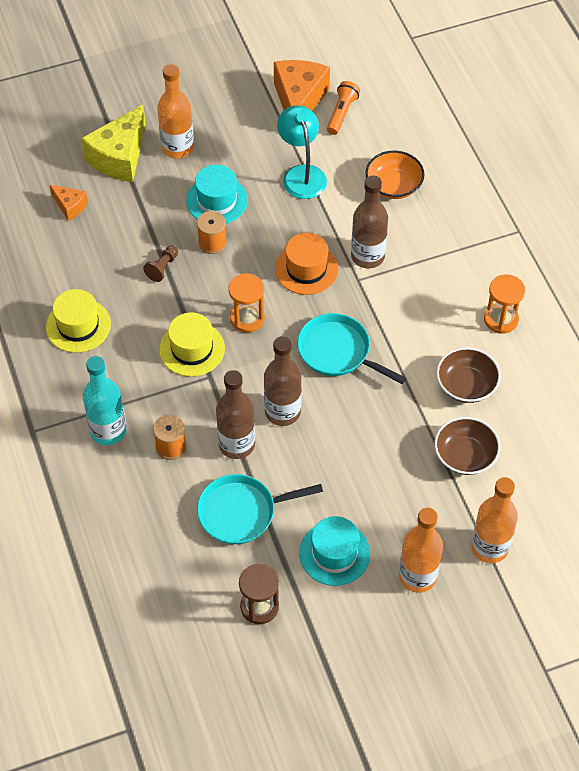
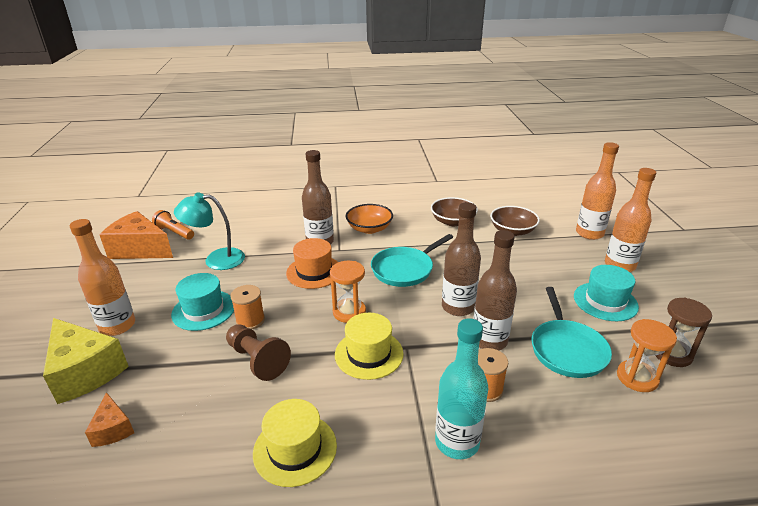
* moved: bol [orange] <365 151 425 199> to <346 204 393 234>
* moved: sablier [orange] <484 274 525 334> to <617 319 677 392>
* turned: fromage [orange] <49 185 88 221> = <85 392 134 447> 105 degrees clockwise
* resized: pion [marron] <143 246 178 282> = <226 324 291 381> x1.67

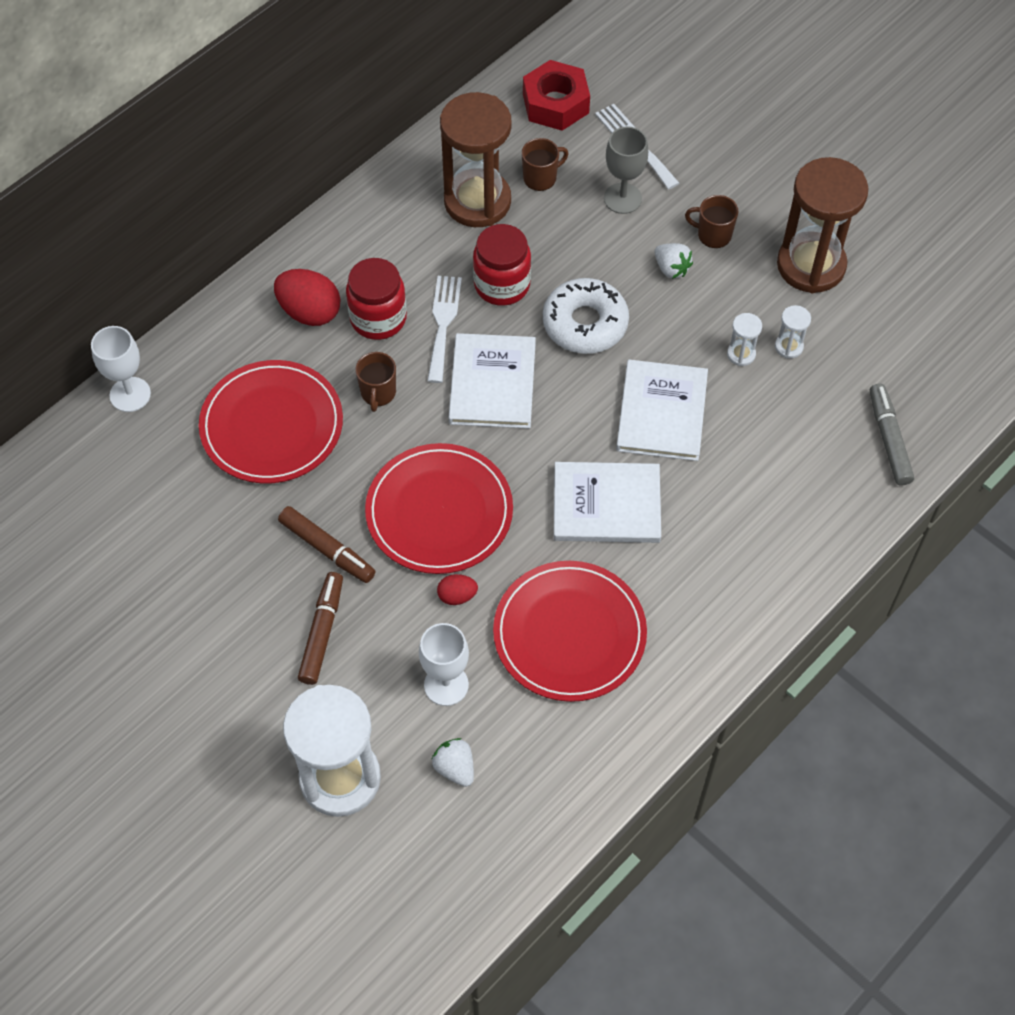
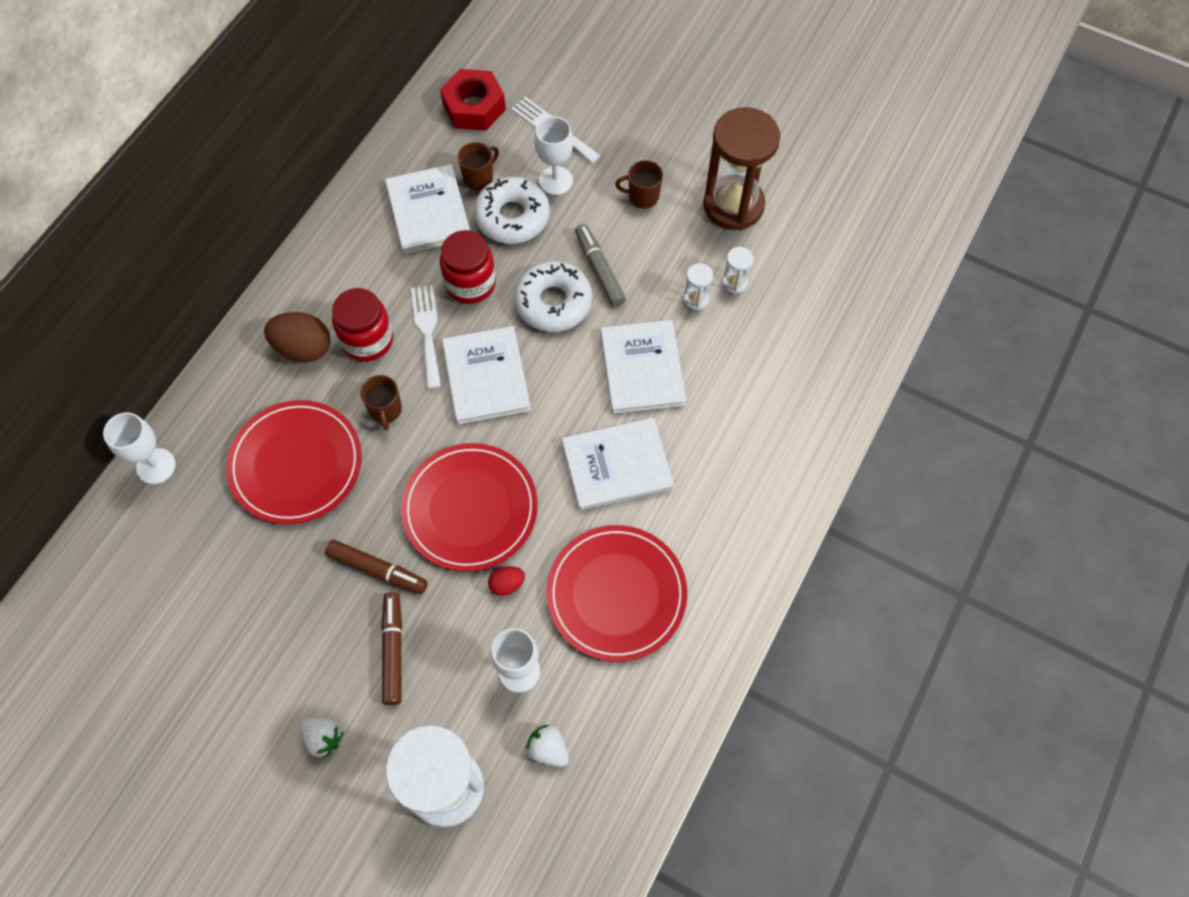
* added: beignet [blanc] <474 177 550 244>
* moved: fraise [blanc] <655 243 693 279> to <300 718 344 759>
* moved: feutre [gris] <870 383 914 486> to <575 224 626 307>
* replaced: sablier [marron] <440 92 512 227> to livre [blanc] <385 164 470 254>
* recoloured: œuf [rouge] <274 269 340 326> to œuf [marron] <264 312 330 363>
* recoloured: verre à pied [gris] <604 126 648 214> to verre à pied [blanc] <534 116 573 195>

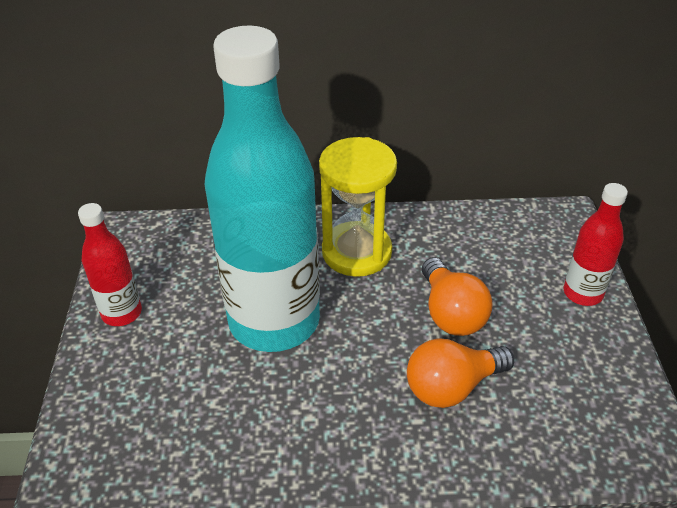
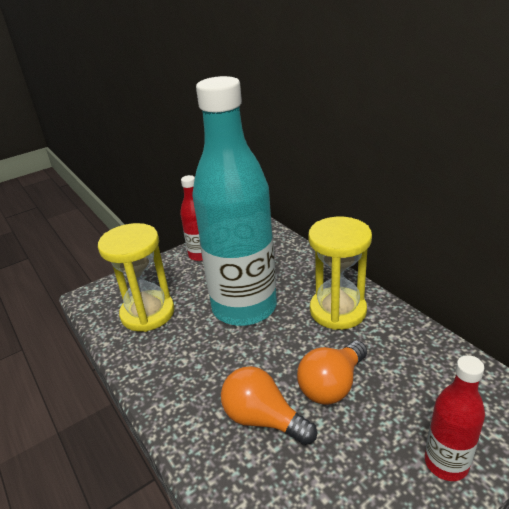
* added: sablier [jaune] <98 223 175 332>

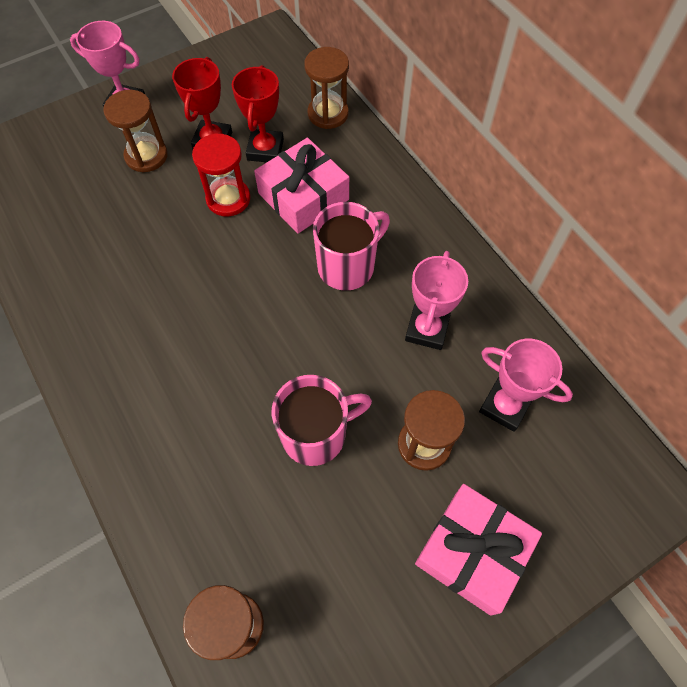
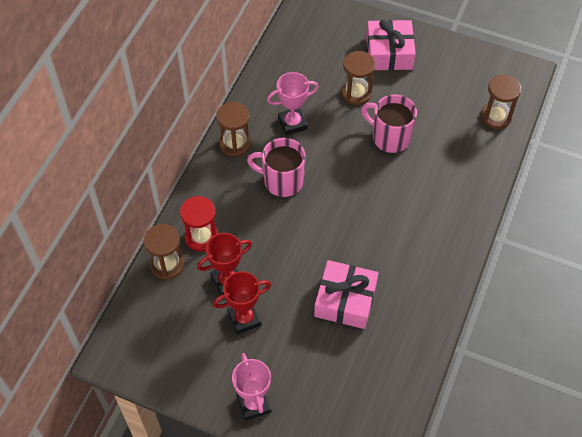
* removed: trophée [rose] <479 339 573 432>
* moved: sablier [marron] <103 90 168 172> to <216 102 251 157>
* moved: sablier [rouge] <192 133 250 216> to <180 196 218 252>
* moved: cadeau [rose] <254 138 349 234> to <314 260 378 329>

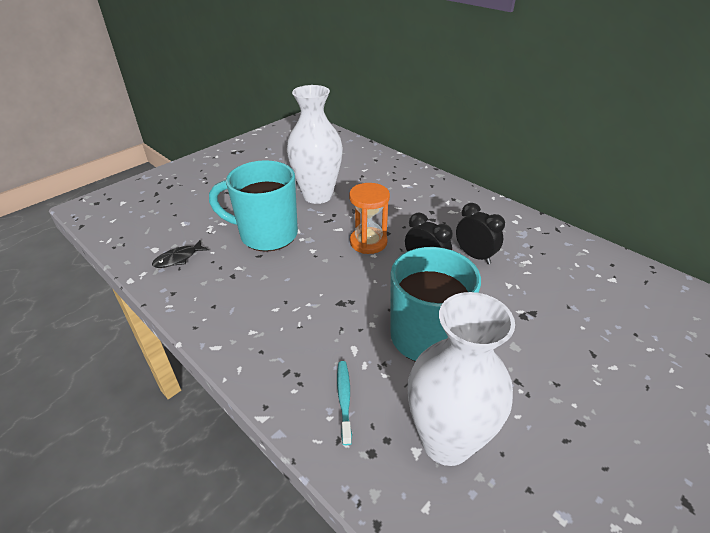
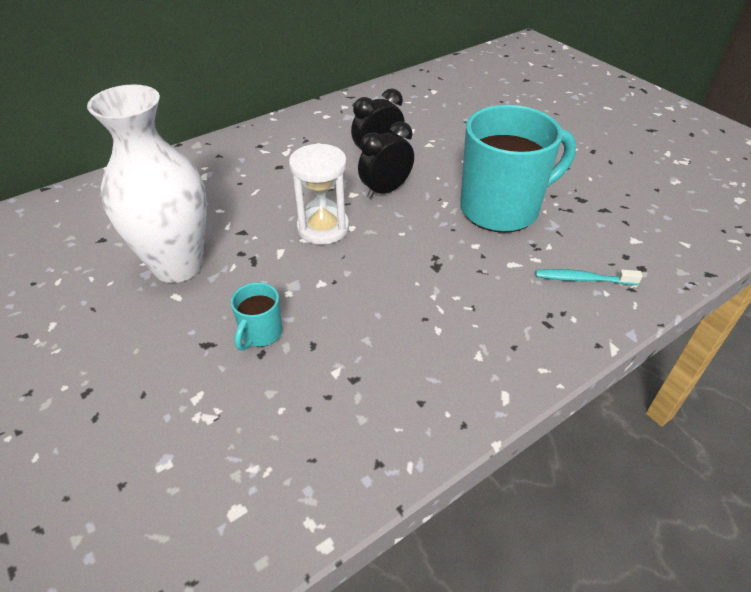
* removed: poisson [noir] <152 240 209 268>
* removed: vase [blanc] <407 292 515 466>
* recoloured: sablier [orange] <349 183 390 254> to sablier [blanc] <289 143 349 245>
* resized: tasse [turquoise] <209 160 298 251> = <231 282 282 351> x0.43

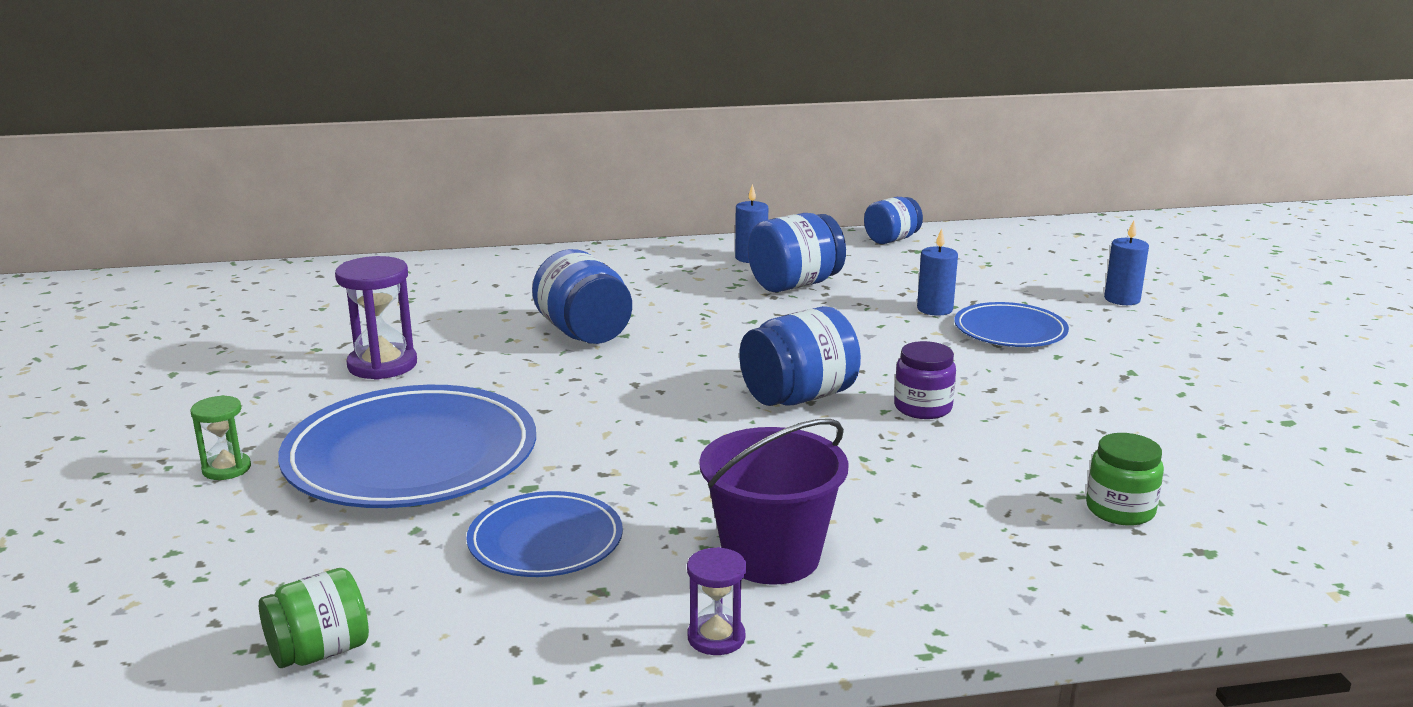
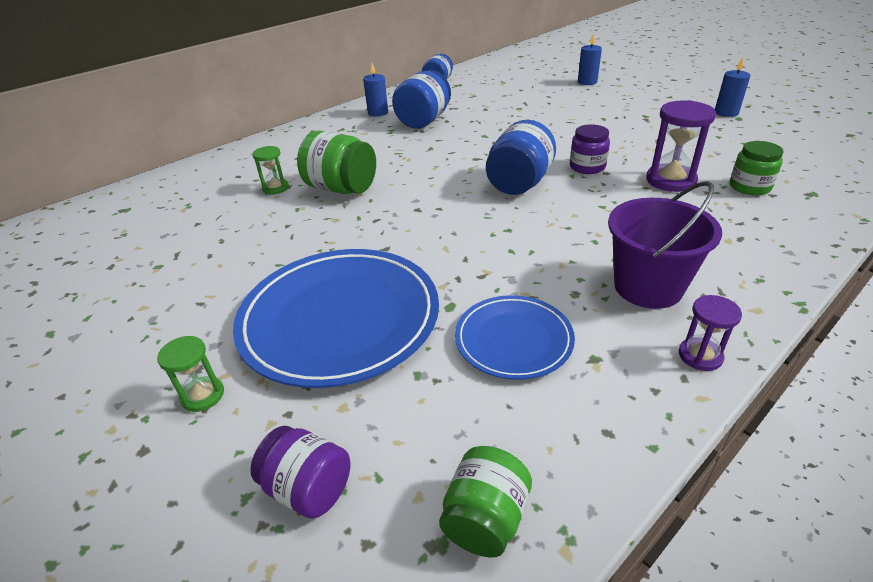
* removed: assiette [bleu] <954 302 1069 347>
* added: bocal [violet] <250 426 351 519>
* added: sablier [vert] <252 146 289 194>
* moved: sablier [violet] <335 256 417 380> to <646 100 716 192>
* moved: bougie [bleu] <917 228 958 316> to <715 57 751 117>
* recoloured: bocal [bleu] <532 249 632 344> to bocal [vert] <297 130 376 194>

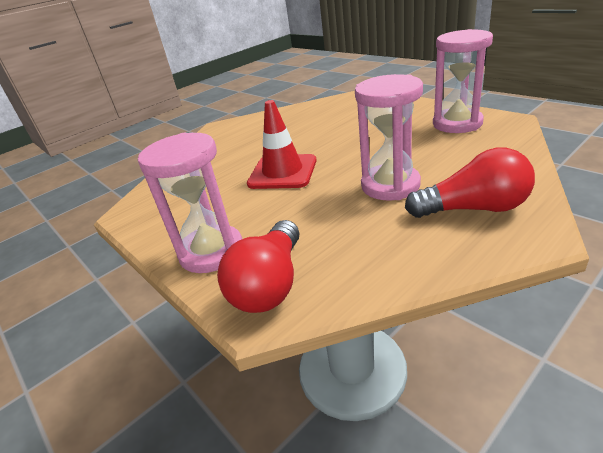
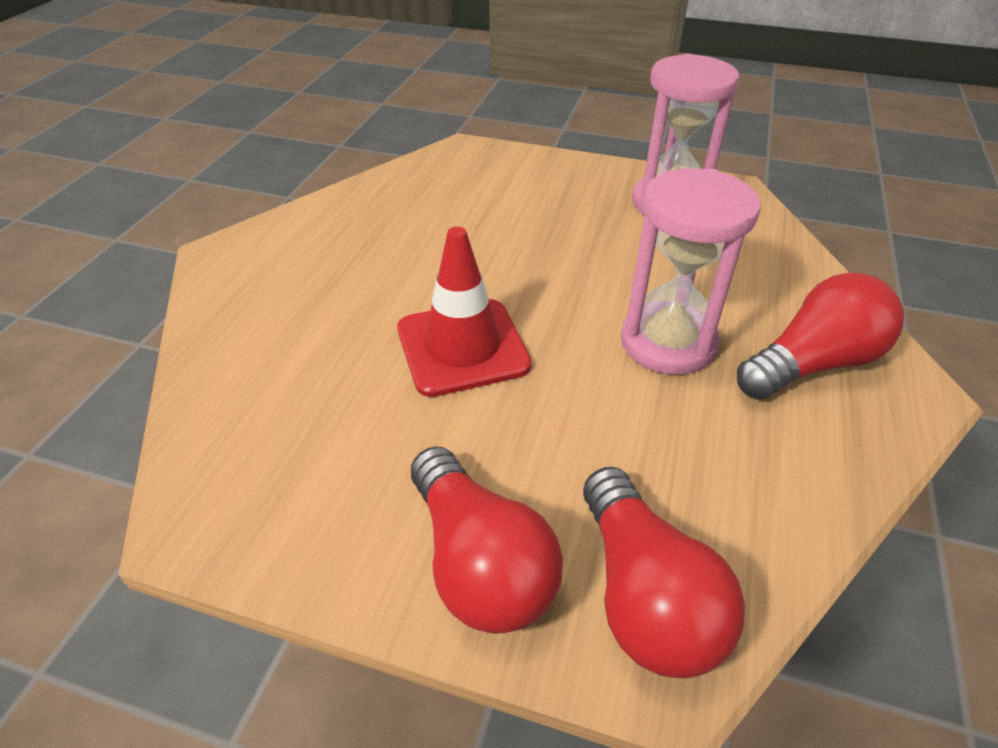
* replaced: sablier [rose] <138 133 242 273> to ampoule [rouge] <411 446 563 634>

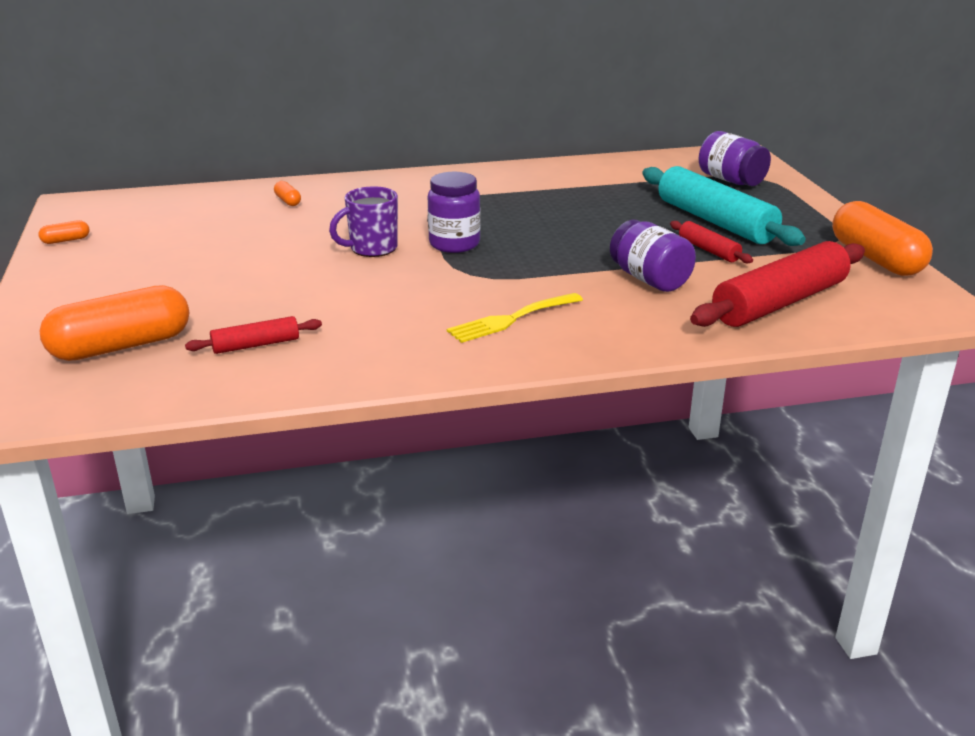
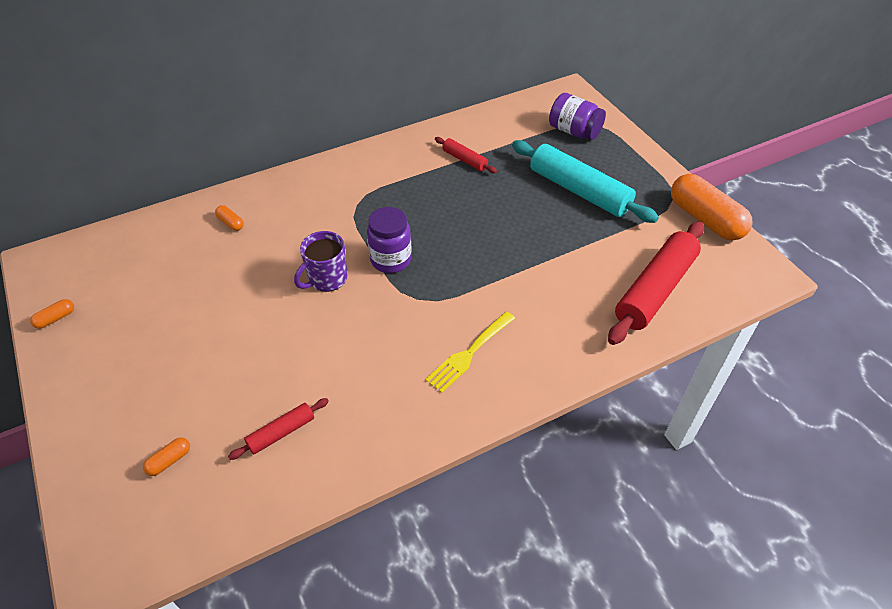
* removed: bocal [violet] <610 220 696 292>
* moved: rouleau à pâtisserie [rouge] <670 221 753 263> to <435 137 497 173>
* resized: gélule [orange] <40 285 189 361> = <143 437 190 476> x0.41

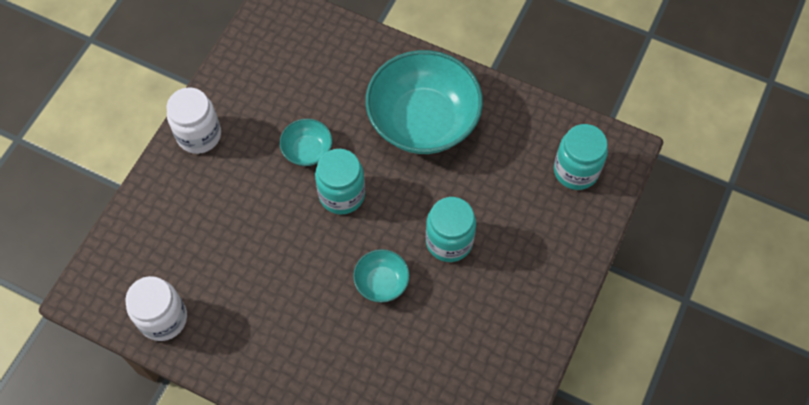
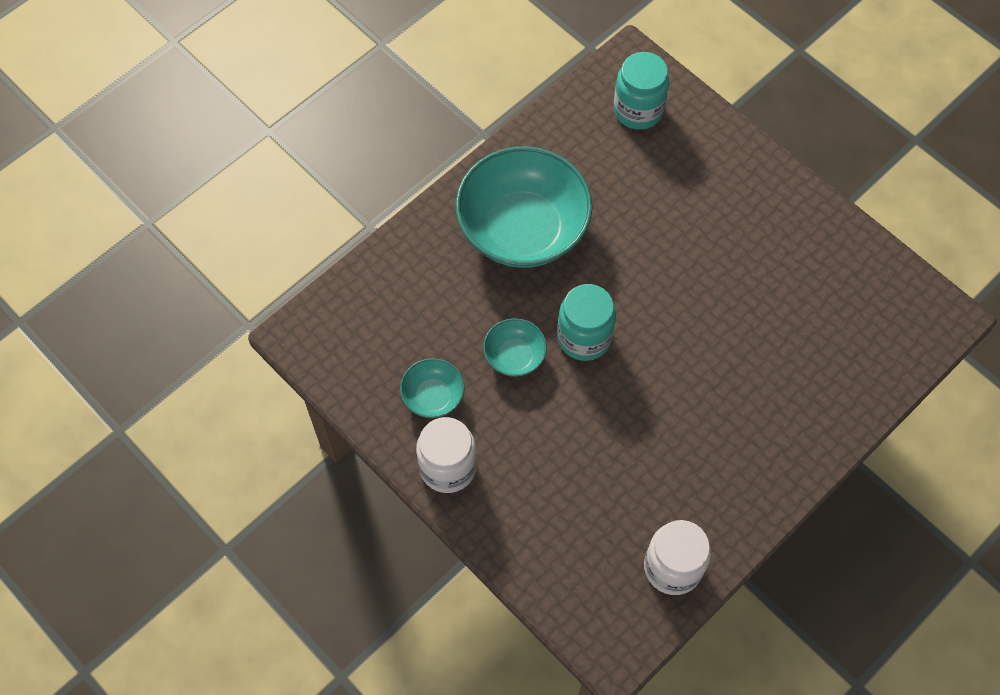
* removed: bocal [turquoise] <426 197 476 262>
* moved: bol [turquoise] <353 249 410 302> to <400 358 465 418>

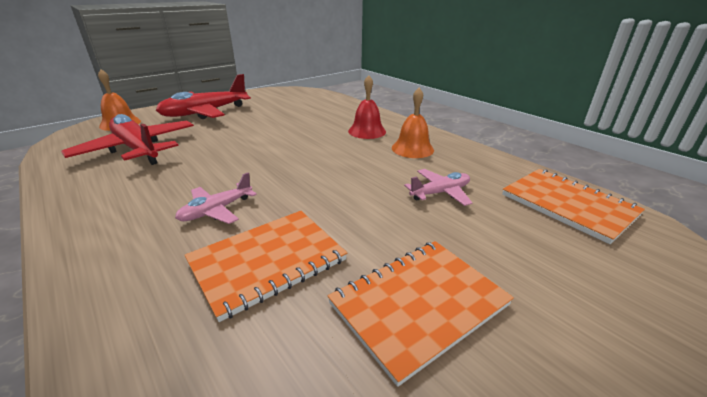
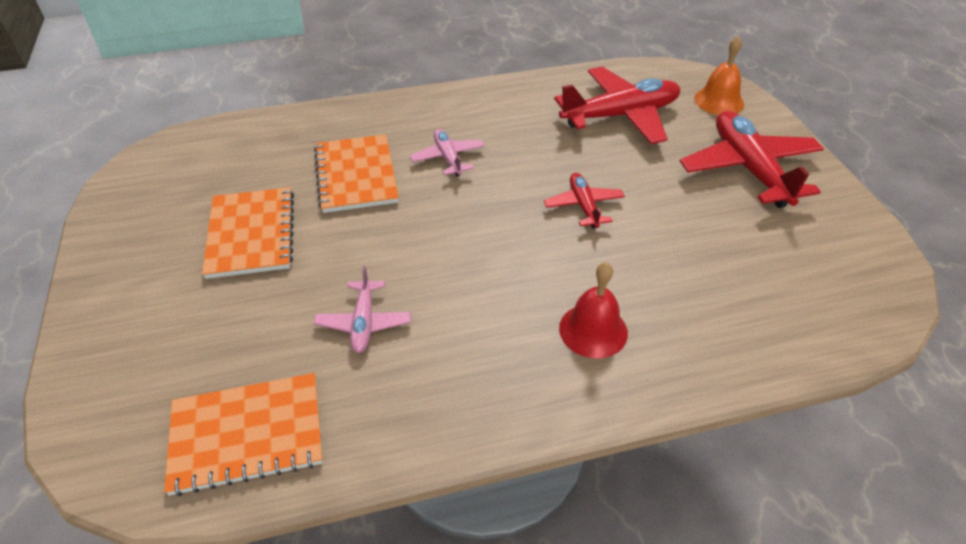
* removed: cloche [orange] <392 88 434 158>
* added: avion [rouge] <544 173 625 229>

